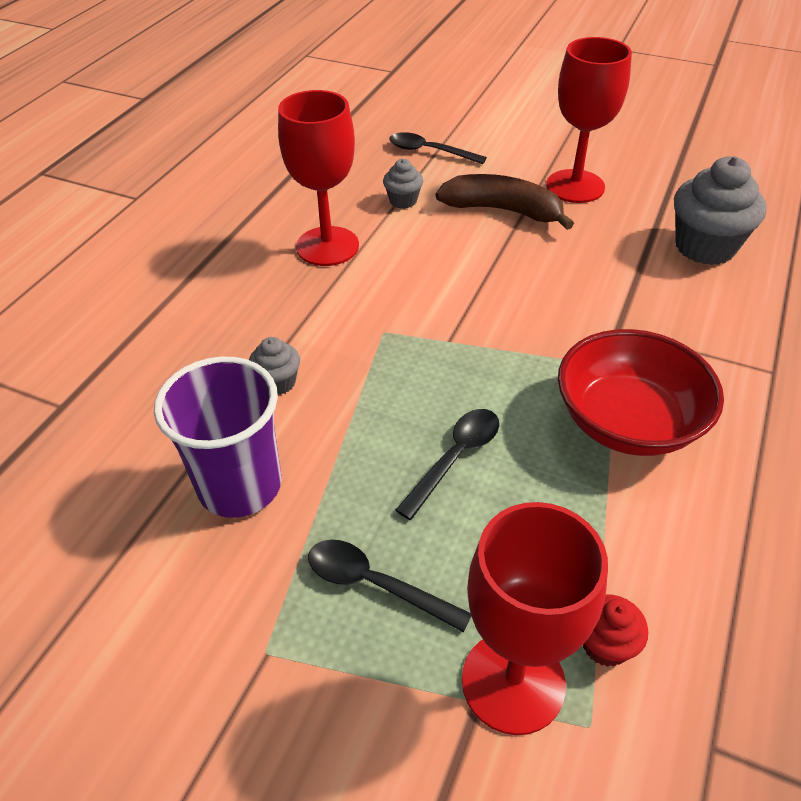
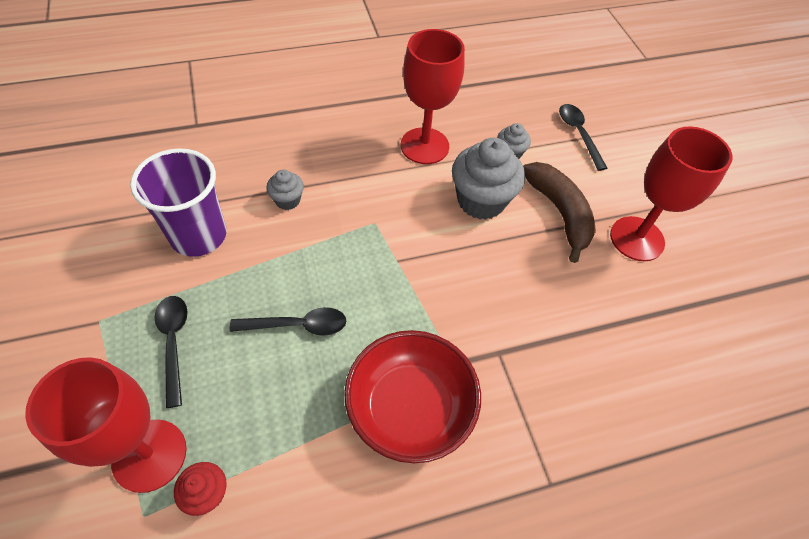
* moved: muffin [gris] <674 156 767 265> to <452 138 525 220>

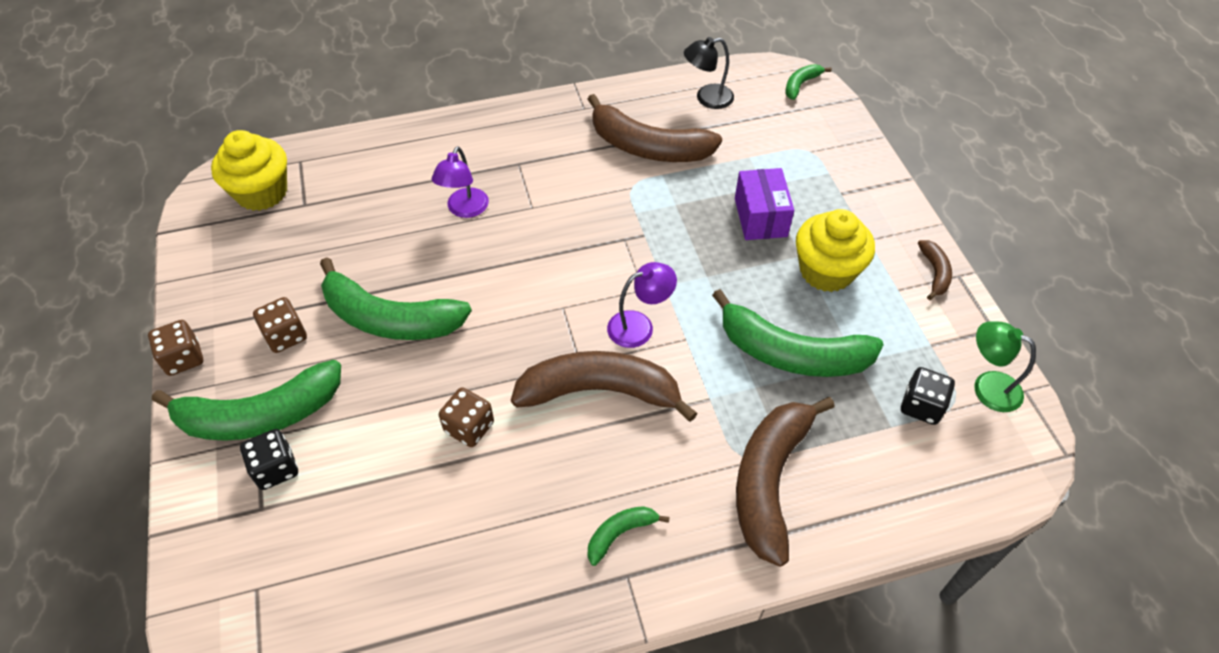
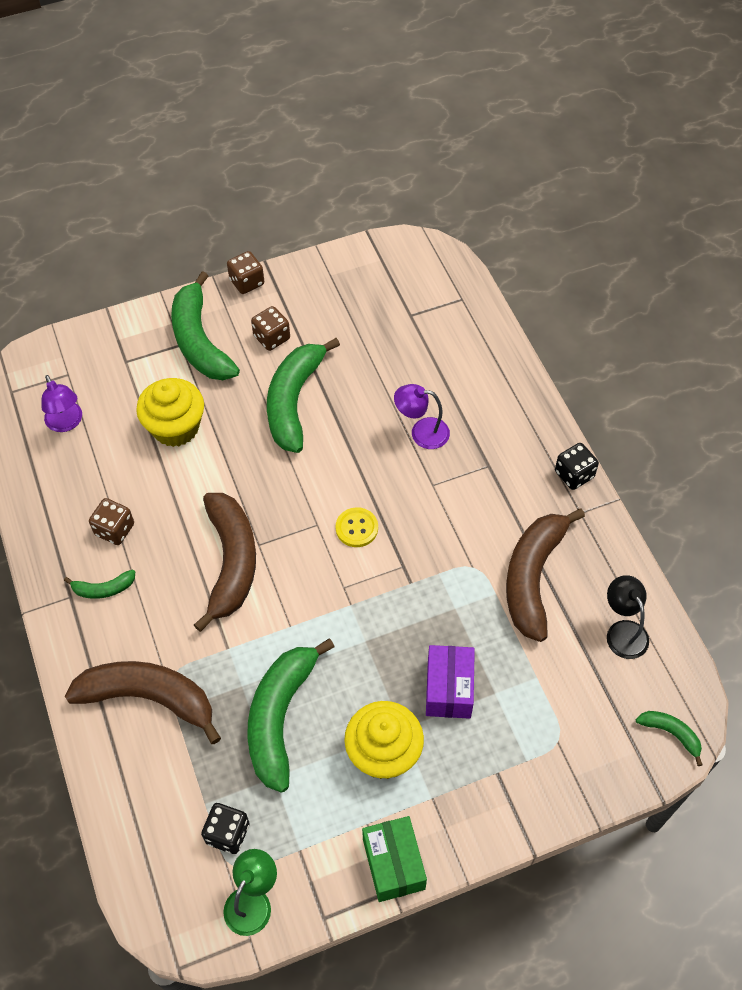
* added: bouton [jaune] <336 507 378 547>
* moved: muffin [jaune] <211 130 287 211> to <136 378 204 447>
* moved: dé [noir] <240 429 298 490> to <555 443 599 490>
* moved: dé [marron] <439 387 494 447> to <89 498 134 545>
* moved: lampe [violet] <607 262 677 348> to <41 375 82 432>
* replaced: banane [marron] <918 240 952 300> to boîte [vert] <362 816 427 902>
* turned: banane [vert] <588 506 670 566> = <64 570 135 599> 120 degrees clockwise
* turned: boîte [violet] <735 168 794 240> = <426 645 475 719> 75 degrees counterclockwise

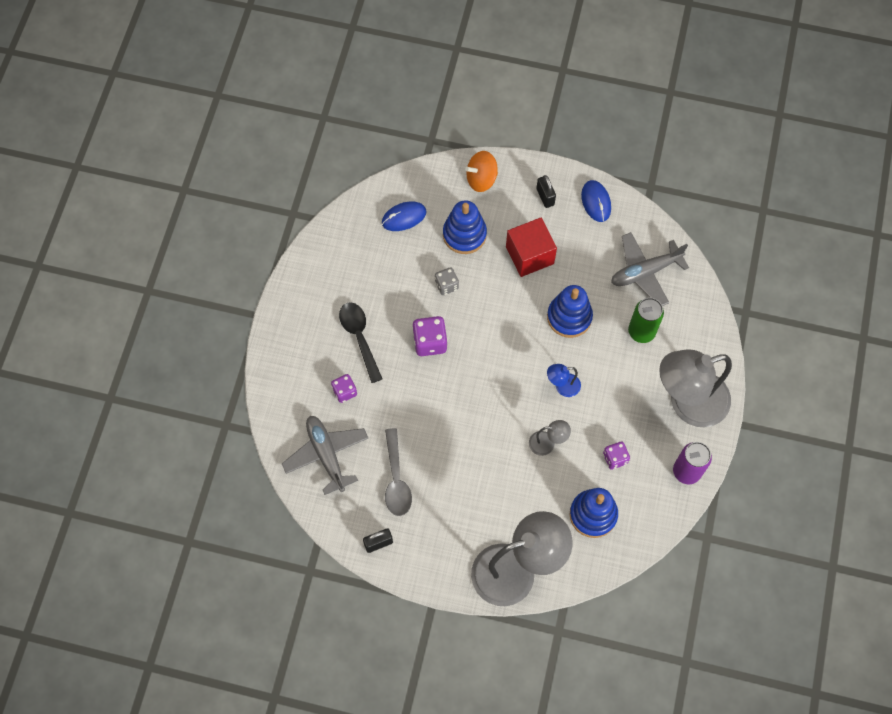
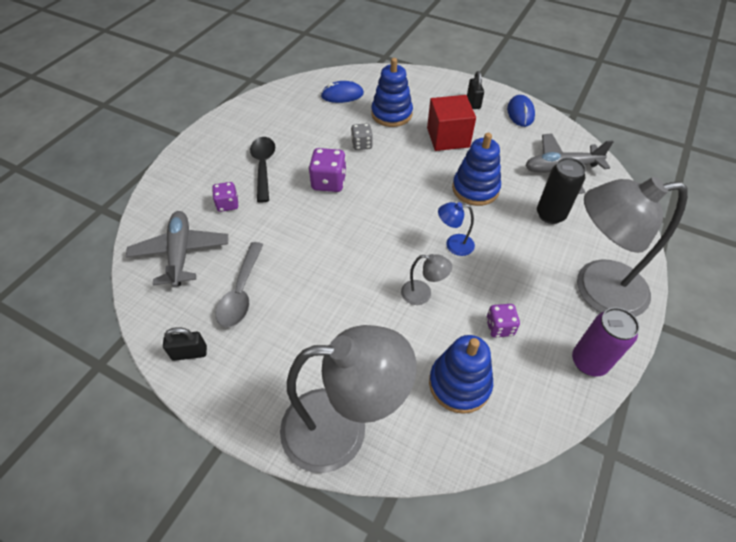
* removed: toupie [orange] <465 151 498 192>
* recoloured: canette [vert] <628 298 664 343> to canette [noir] <537 158 586 224>

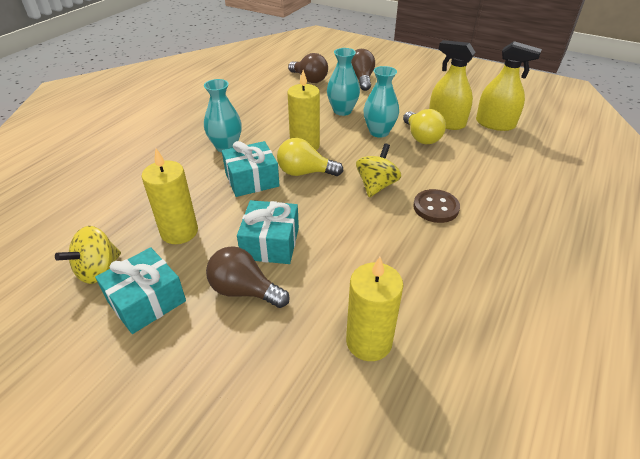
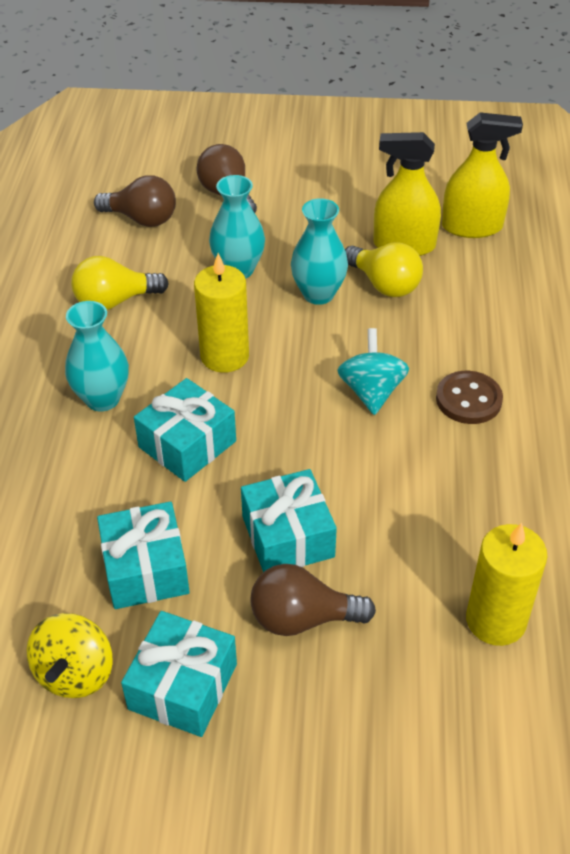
* moved: ampoule [jaune] <277 138 343 176> to <71 256 169 310>
* replaced: bougie [jaune] <141 149 198 244> to cadeau [turquoise] <97 502 190 609>
* recoloured: toupie [jaune] <356 143 401 197> to toupie [turquoise] <337 328 409 415>

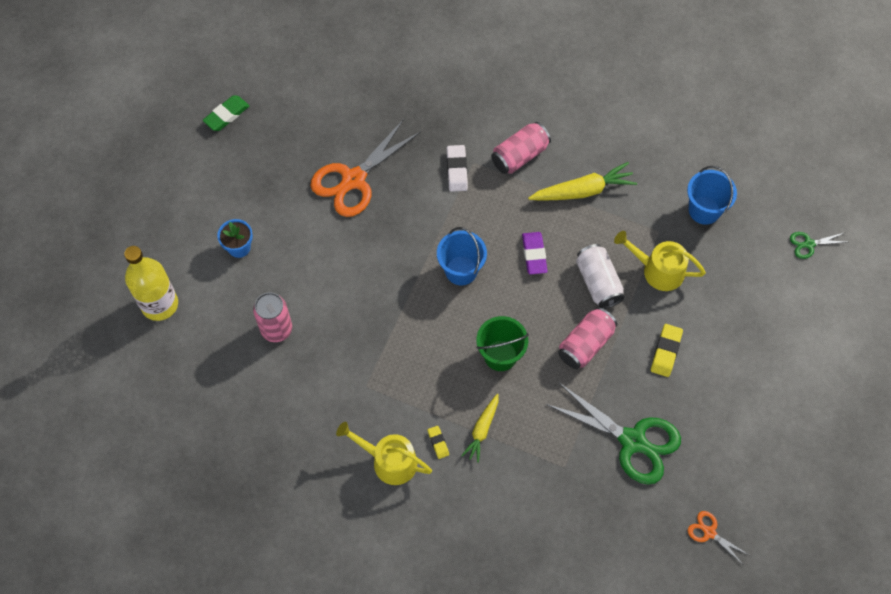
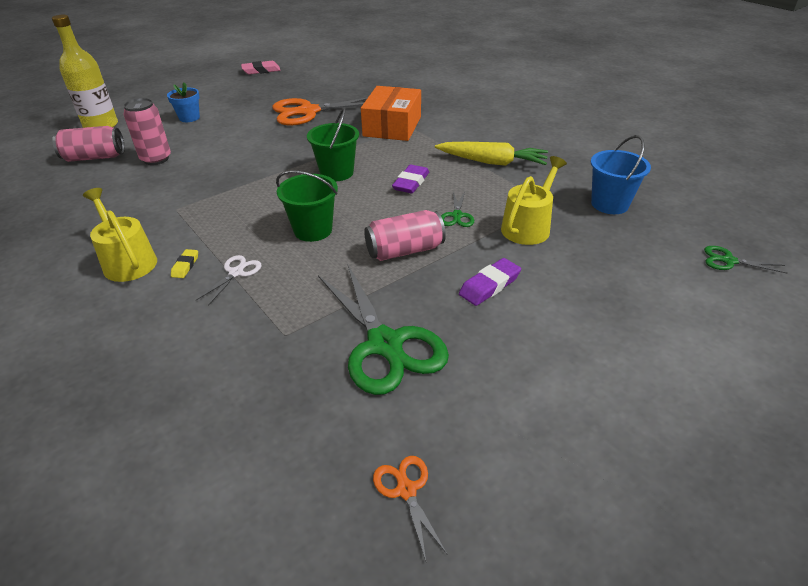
* moved: canette [rose] <491 122 551 174> to <52 126 125 162>
* replaced: gomme [blanc] <447 145 468 192> to boîte [orange] <361 86 421 141>
* replaced: carotte [jaune] <461 394 499 463> to ciseaux [blanc] <196 255 262 306>
* replaced: canette [blanc] <576 244 625 309> to ciseaux [vert] <441 192 474 227>
* recoloured: gomme [vert] <202 95 249 131> to gomme [rose] <241 61 281 74>
* recoloured: seau [bleu] <437 227 487 285> to seau [vert] <307 108 359 182>
* recoloured: gomme [jaune] <651 324 683 377> to gomme [violet] <459 258 521 306>
* turned: arrosoir [jaune] <614 231 706 291> = <501 156 567 245> 75 degrees clockwise

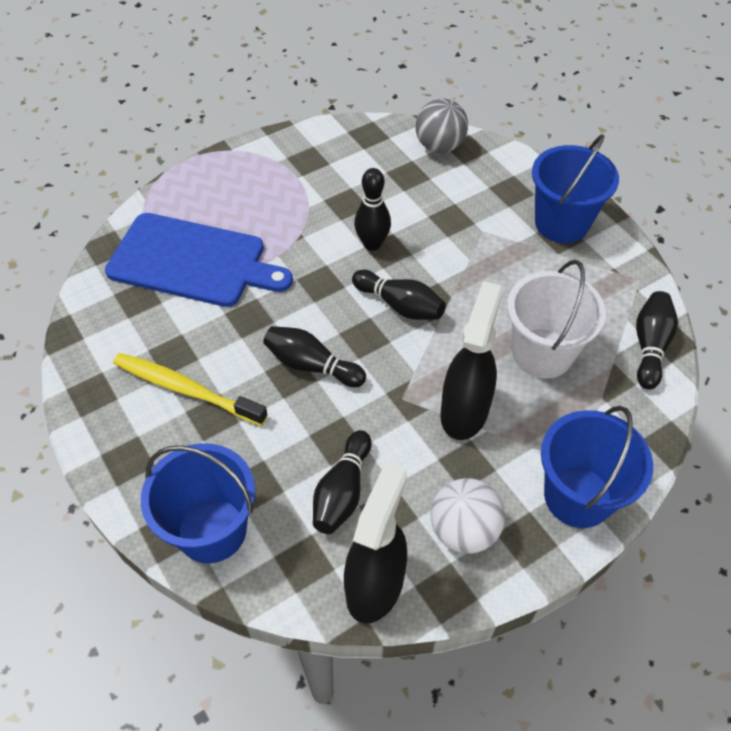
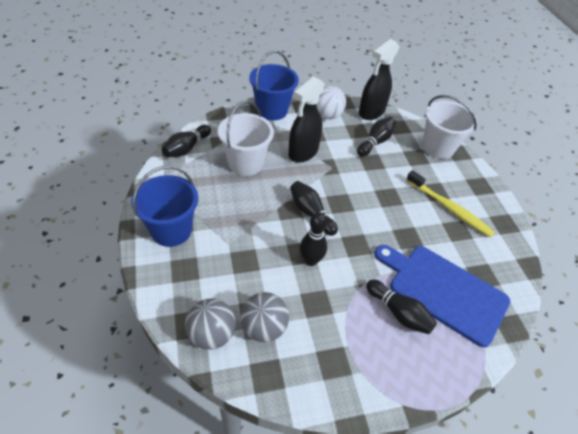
* added: balle [gris] <240 292 289 342>
* moved: quille [noir] <263 326 366 387> to <366 279 437 334>
* recoloured: seau [bleu] <141 443 255 563> to seau [blanc] <422 95 478 159>

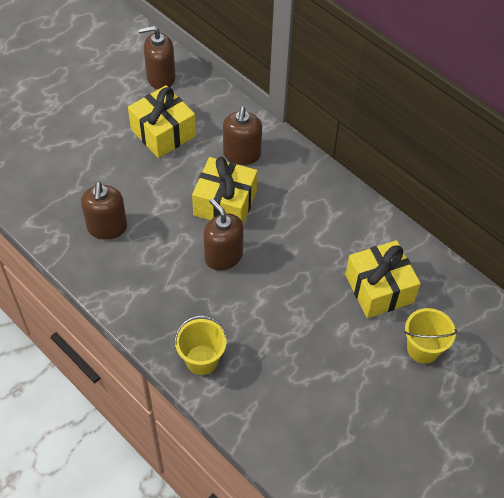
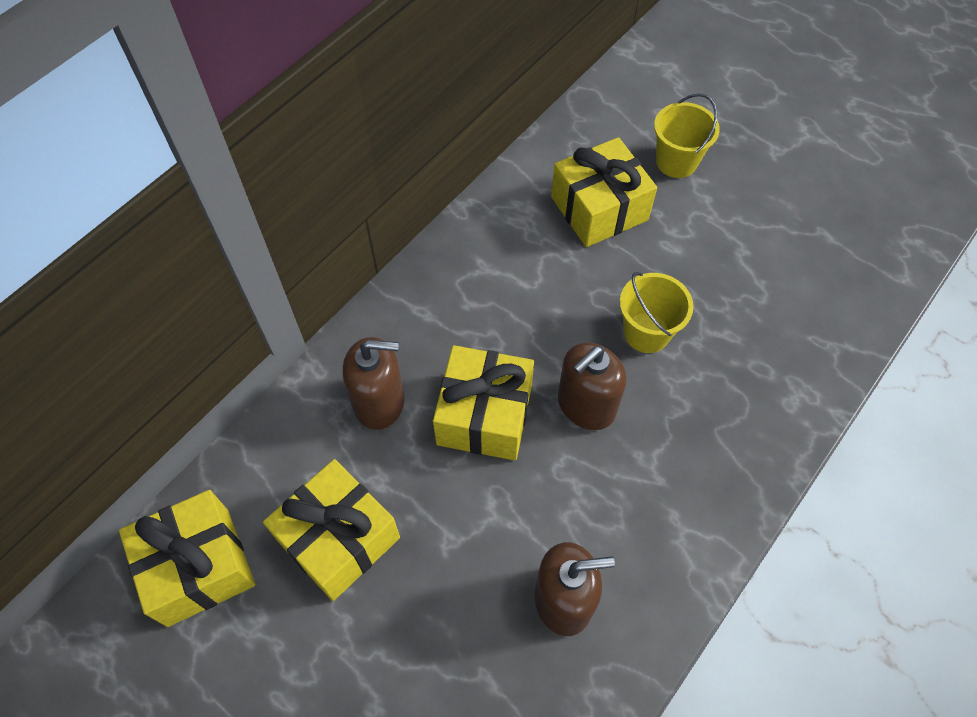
* moved: seau [jaune] <175 316 227 375> to <620 272 694 353>
* replaced: distributeur de savon [marron] <139 26 175 89> to cadeau [jaune] <119 490 255 627>

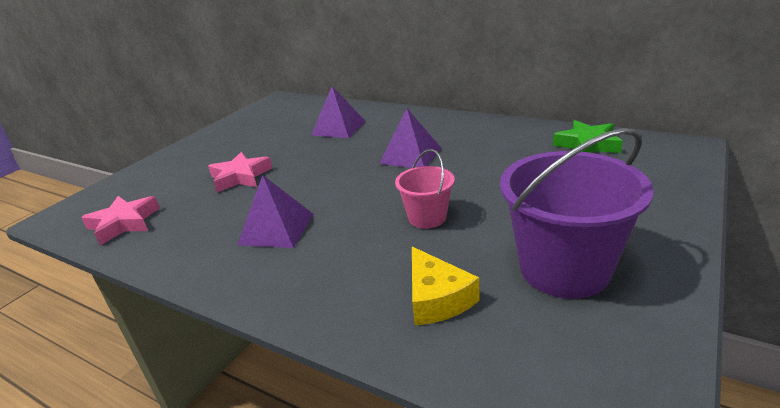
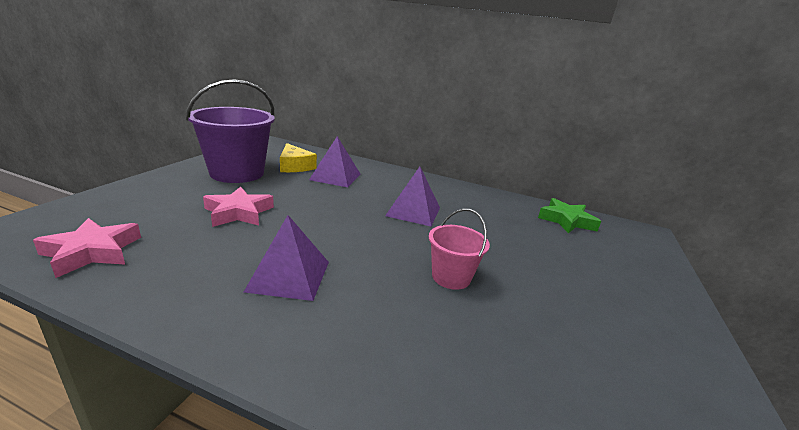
* moved: fromage [jaune] <412 247 479 325> to <280 143 317 172>
* moved: seau [violet] <500 128 654 299> to <186 79 275 183>

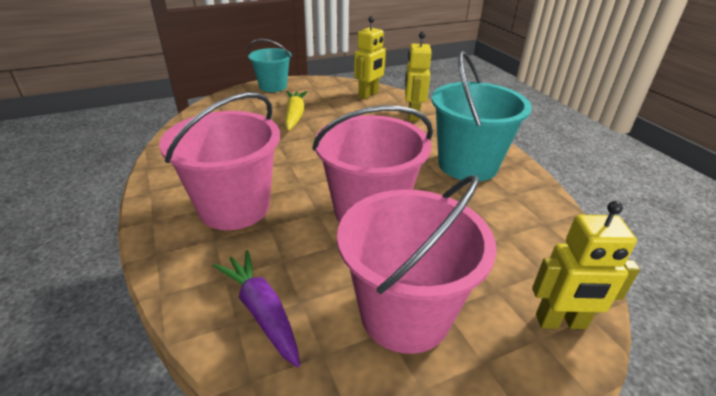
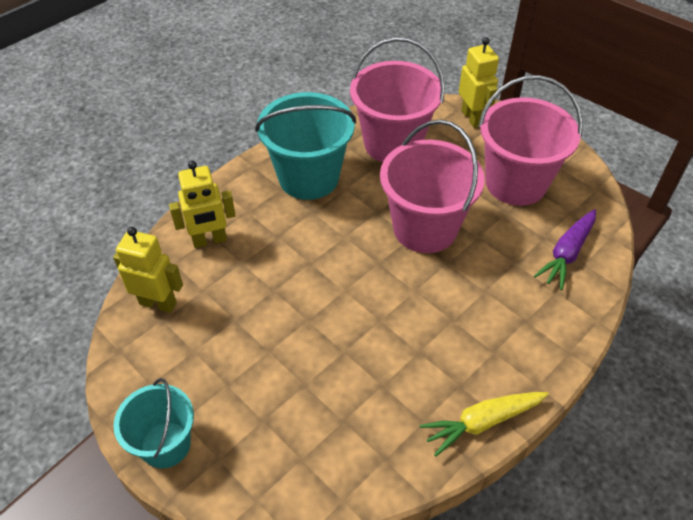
* moved: seau [rose] <159 92 280 230> to <350 37 445 163>
* moved: carotte [jaune] <285 91 308 131> to <420 392 549 457>

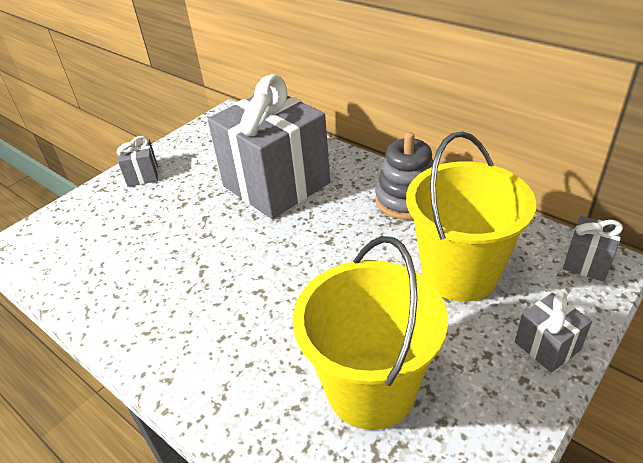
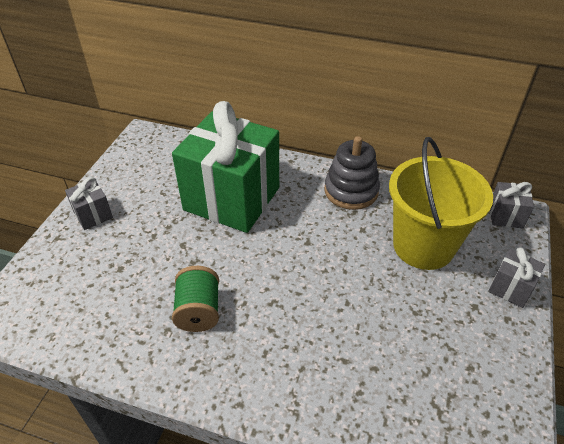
* removed: seau [jaune] <293 236 448 430>
* added: bobine [vert] <172 266 219 332>
* recoloured: cadeau [gris] <208 74 330 219> to cadeau [vert] <172 101 279 233>

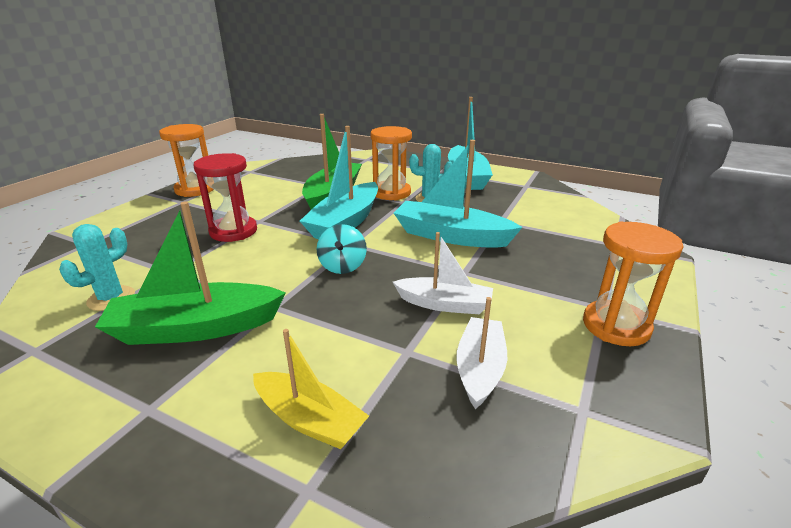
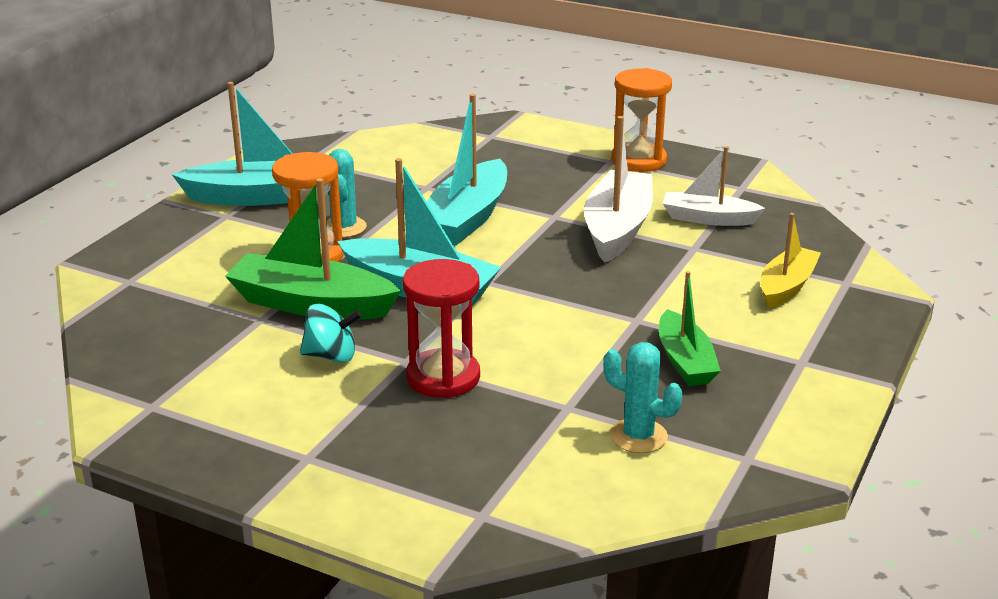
* removed: sablier [orange] <159 124 214 197>
* moved: toupie [turquoise] <317 224 367 274> to <300 304 362 363>
* resized: bateau [vert] <95 201 286 345> = <659 271 721 386> x0.63
* resized: bateau [blanc] <393 232 493 314> = <584 116 653 262> x1.58

